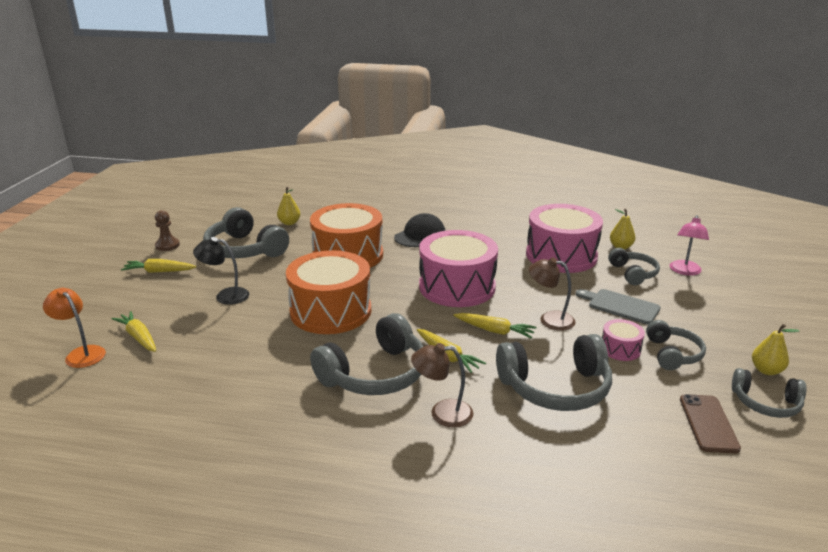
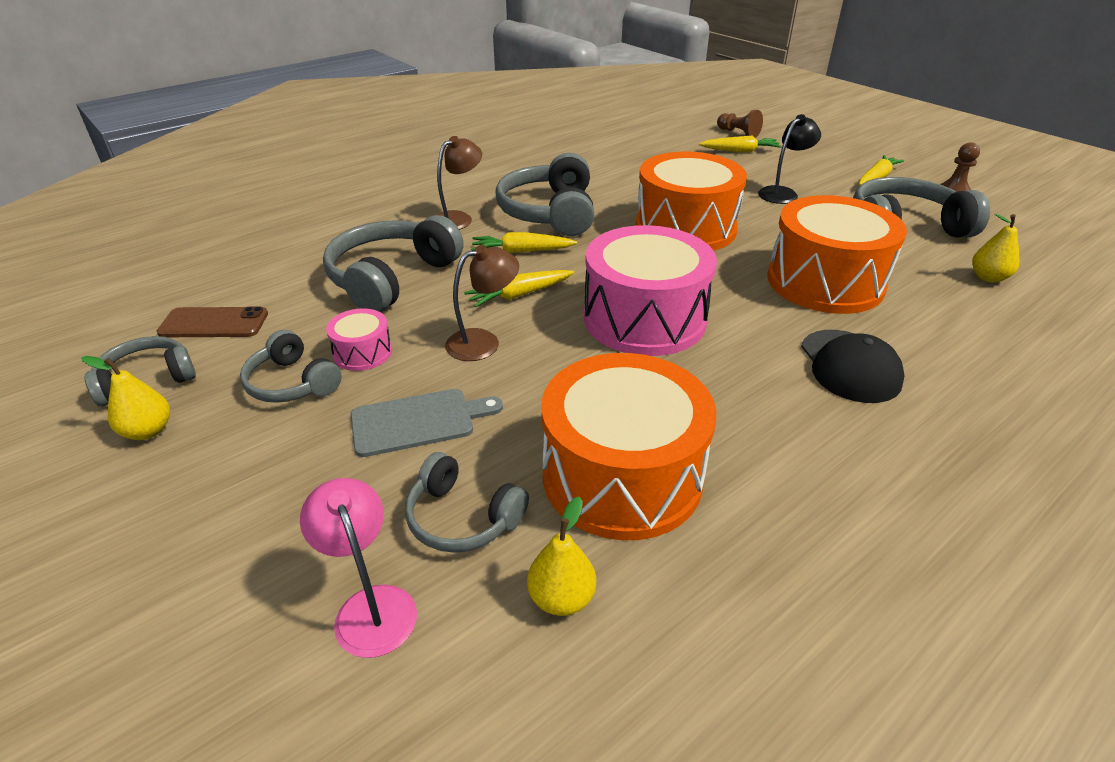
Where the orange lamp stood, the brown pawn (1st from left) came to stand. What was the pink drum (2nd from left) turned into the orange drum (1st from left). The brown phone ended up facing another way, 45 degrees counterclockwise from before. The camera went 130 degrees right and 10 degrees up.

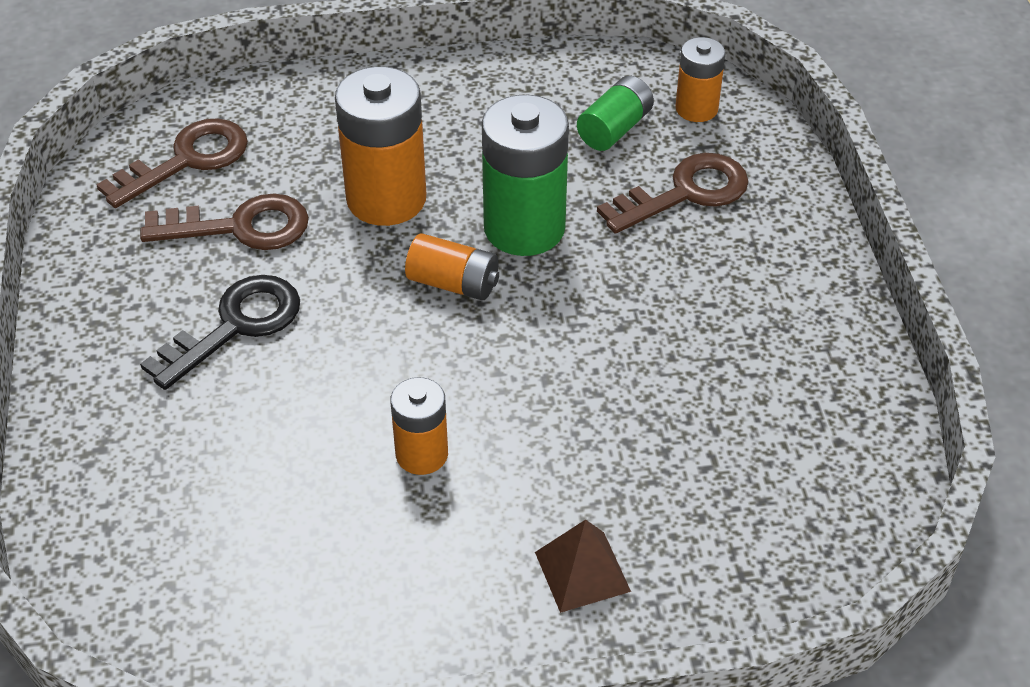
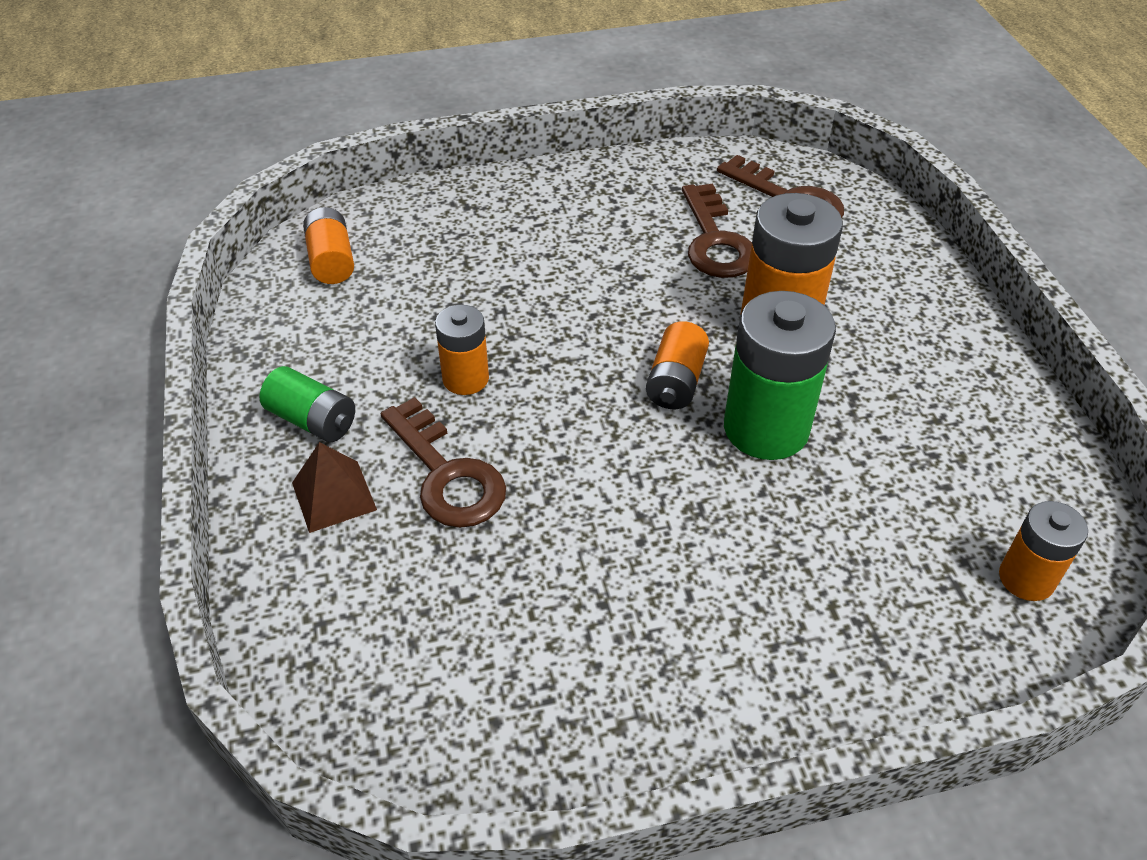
The second view lost the black key. The second view gained the orange battery (1st from left). The green battery (2nd from left in the first image) ended up elsewhere. The brown key (3rd from left in the first image) ended up elsewhere. The camera went 85 degrees right and 0 degrees up.

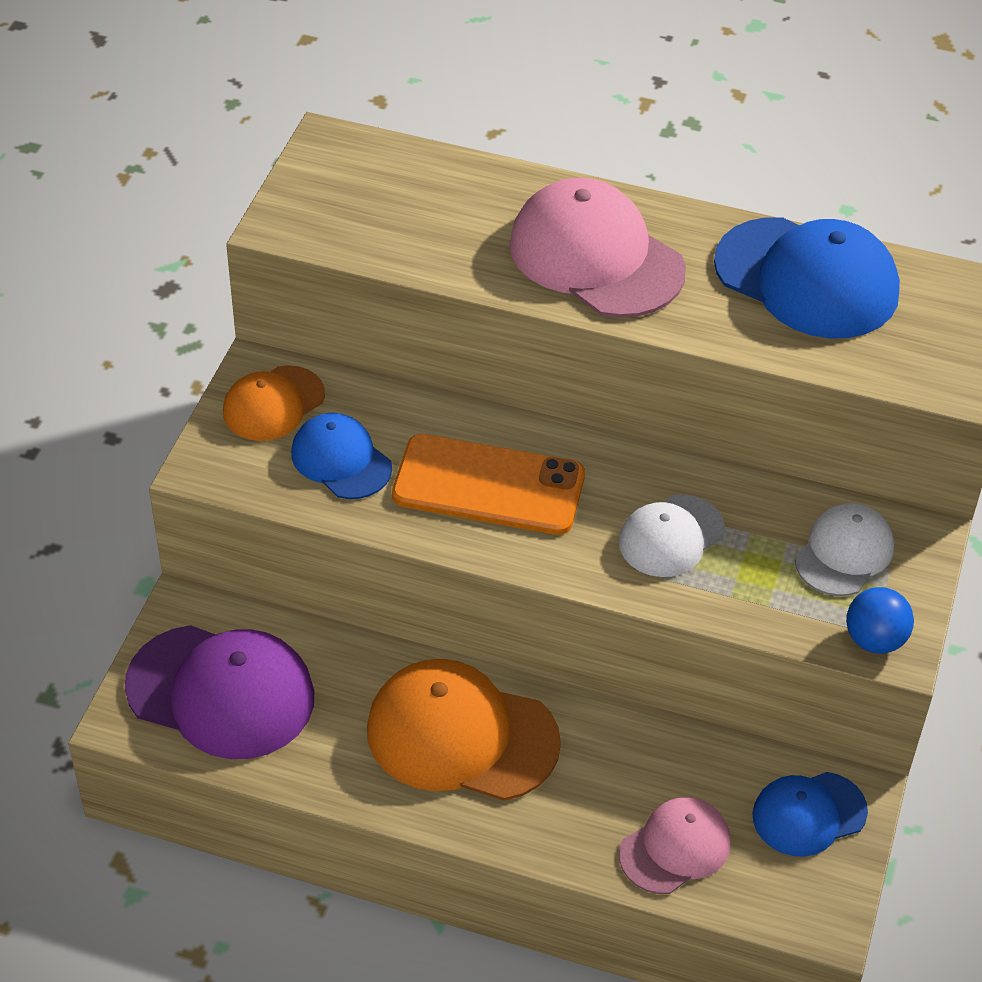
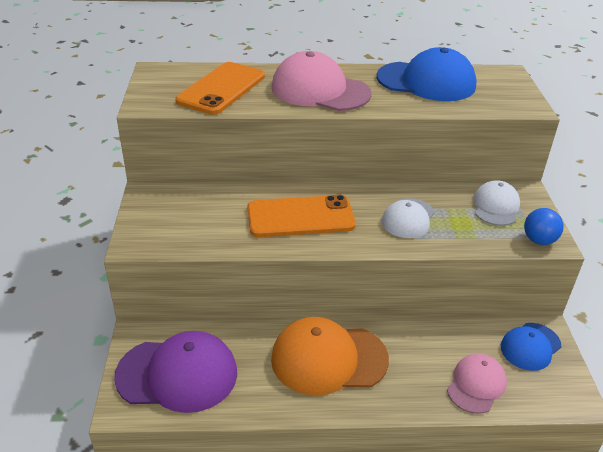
The second view lost the orange cap (1st from left). The second view lost the blue cap (1st from left). The second view gained the orange phone (1st from left). The camera went 20 degrees left and 10 degrees down.

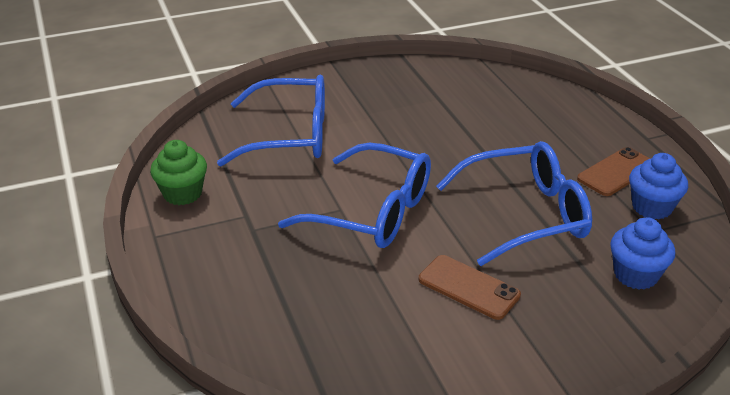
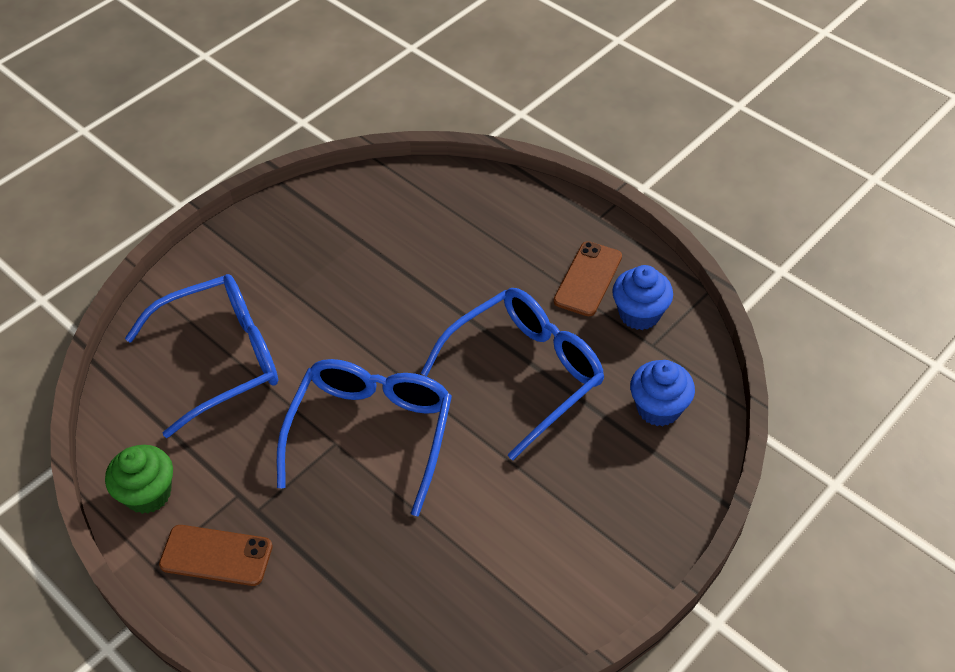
The brown phone (1st from left) ended up elsewhere. The blue glasses (2nd from left) ended up facing another way, 75 degrees counterclockwise from before. The camera went 25 degrees left and 15 degrees up.

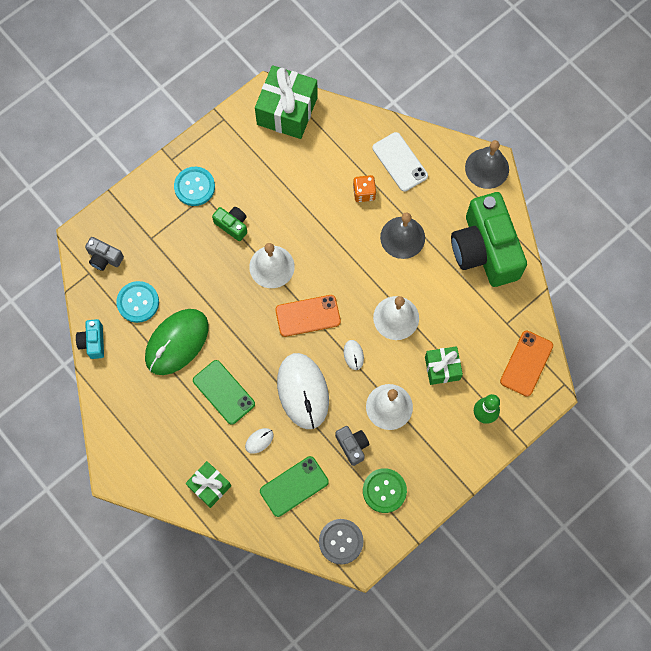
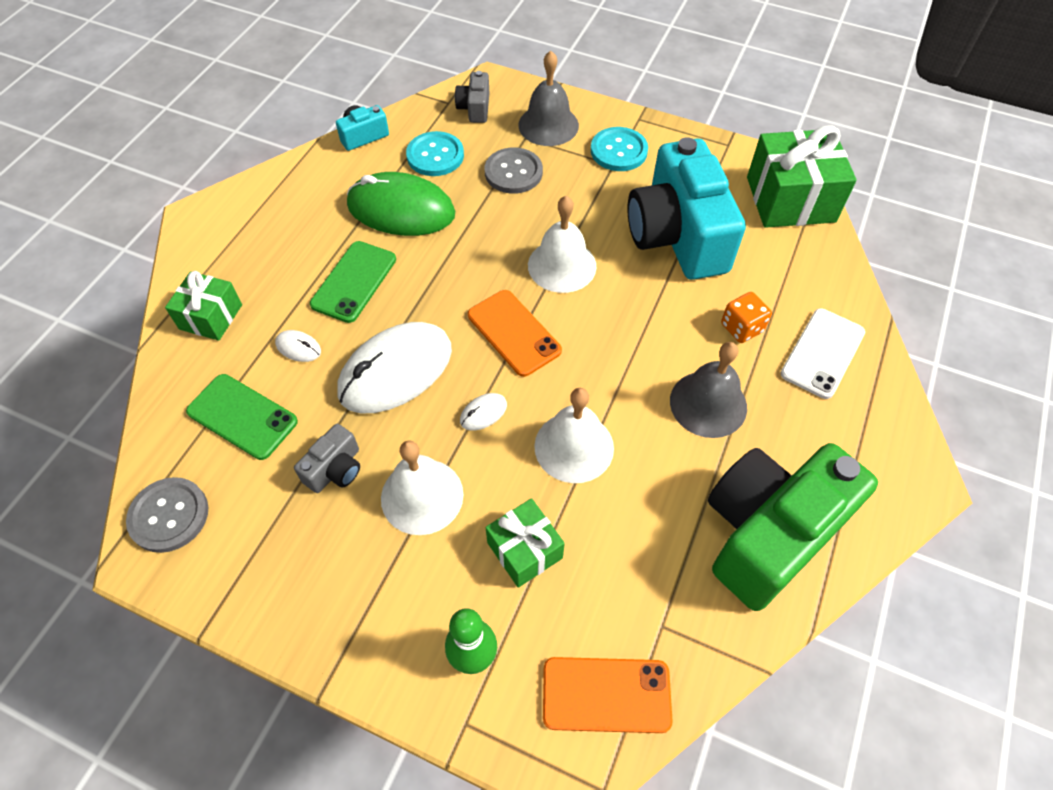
The second view lost the green camera (1st from left). The second view lost the green button. The second view gained the grey button (2nd from left). The second view gained the turquoise camera (2nd from left). The grey bell (2nd from left in the first image) ended up elsewhere. The camera went 65 degrees right and 15 degrees down.

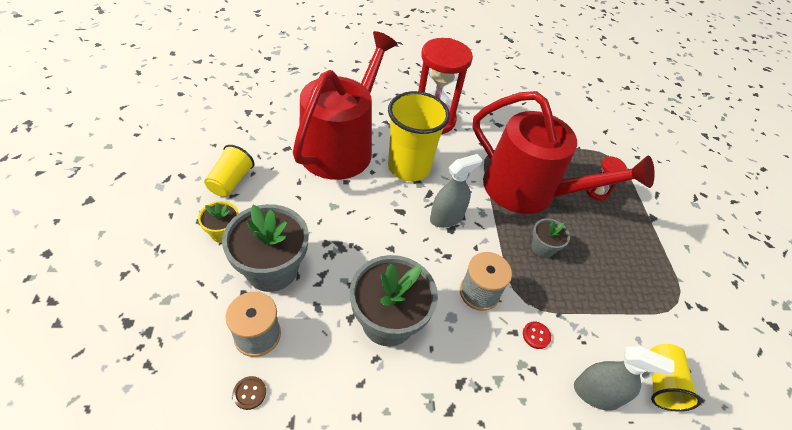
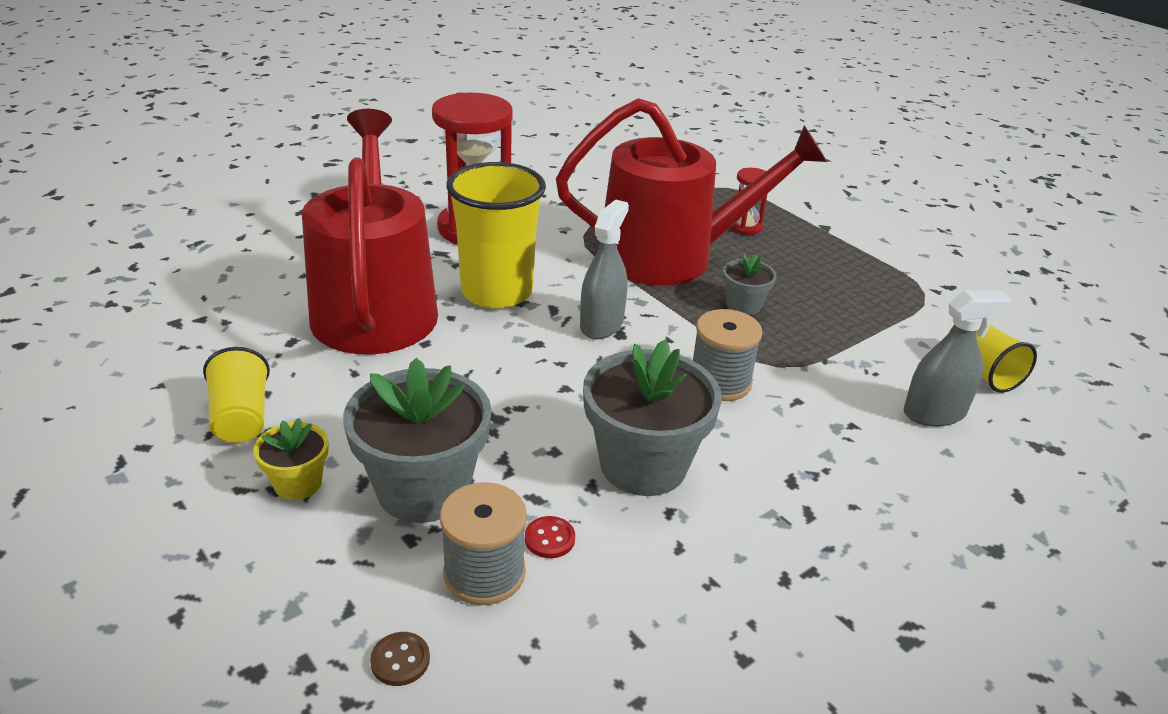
The brown button ended up elsewhere. The red button ended up elsewhere. The camera went 30 degrees left and 15 degrees down.

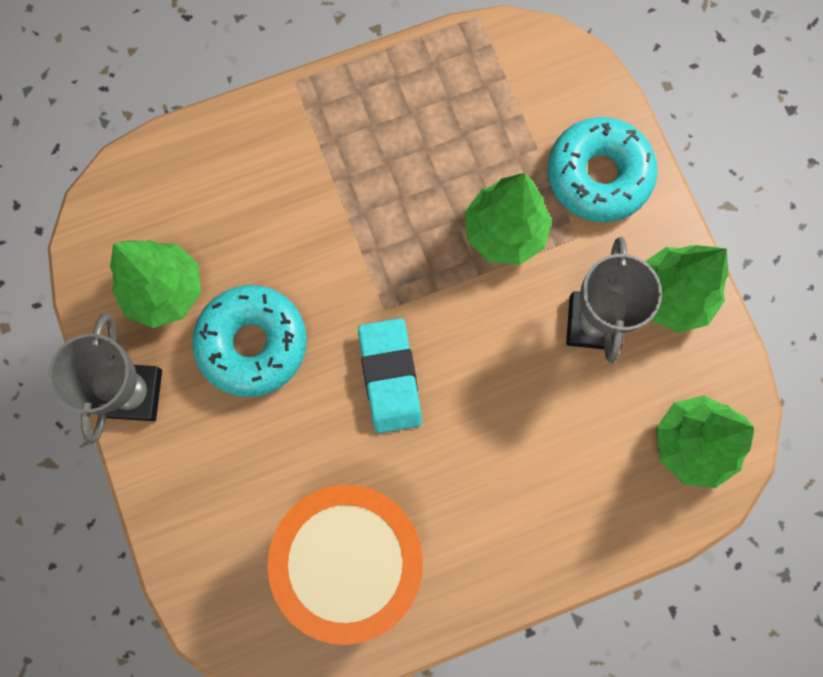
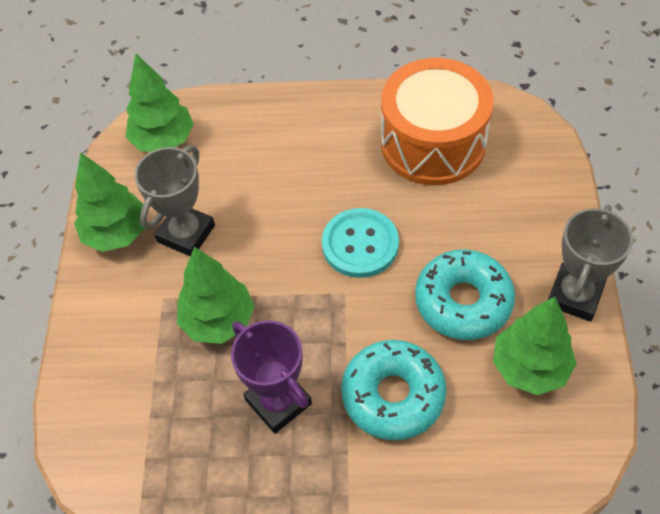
The second view gained the purple trophy. The turquoise donut (2nd from left in the first image) ended up elsewhere. Where the turquoise eraser stood, the turquoise button came to stand. The camera went 155 degrees left and 20 degrees down.

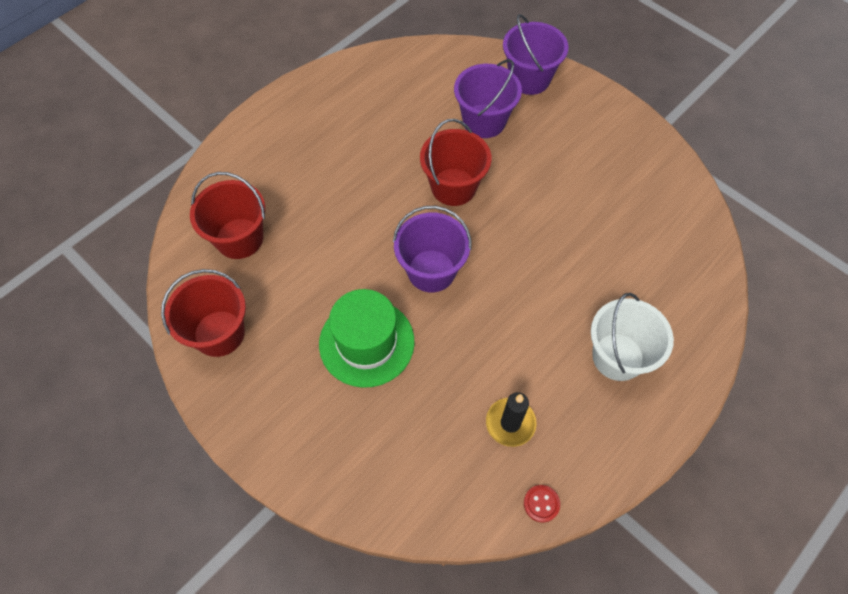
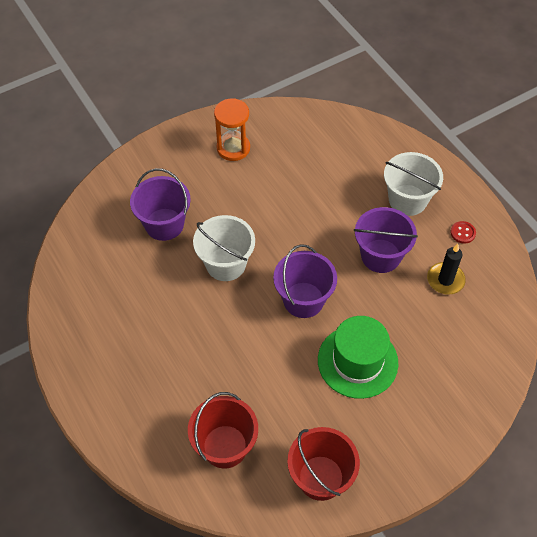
The second view gained the orange hourglass. The purple bucket (3rd from left) ended up elsewhere. The red button ended up elsewhere. What was the red bucket (3rd from left) turned into the white bucket (1st from left). The camera went 75 degrees left and 5 degrees down.

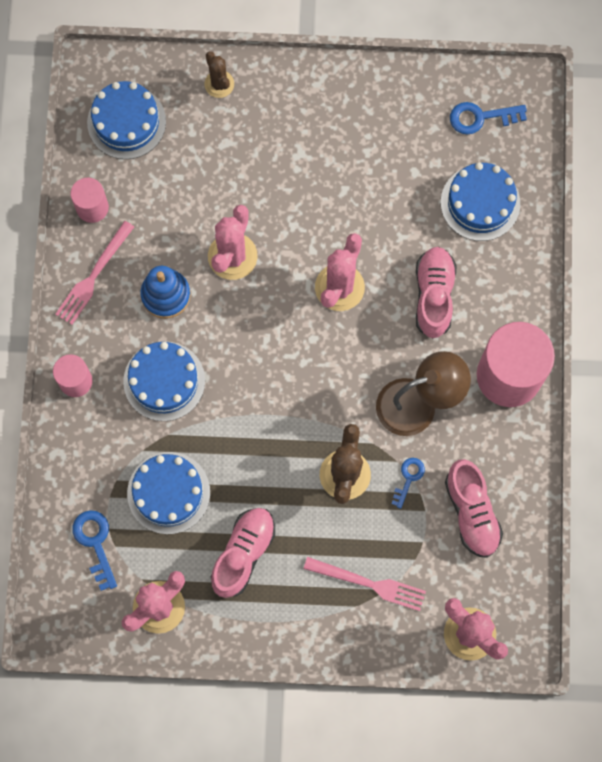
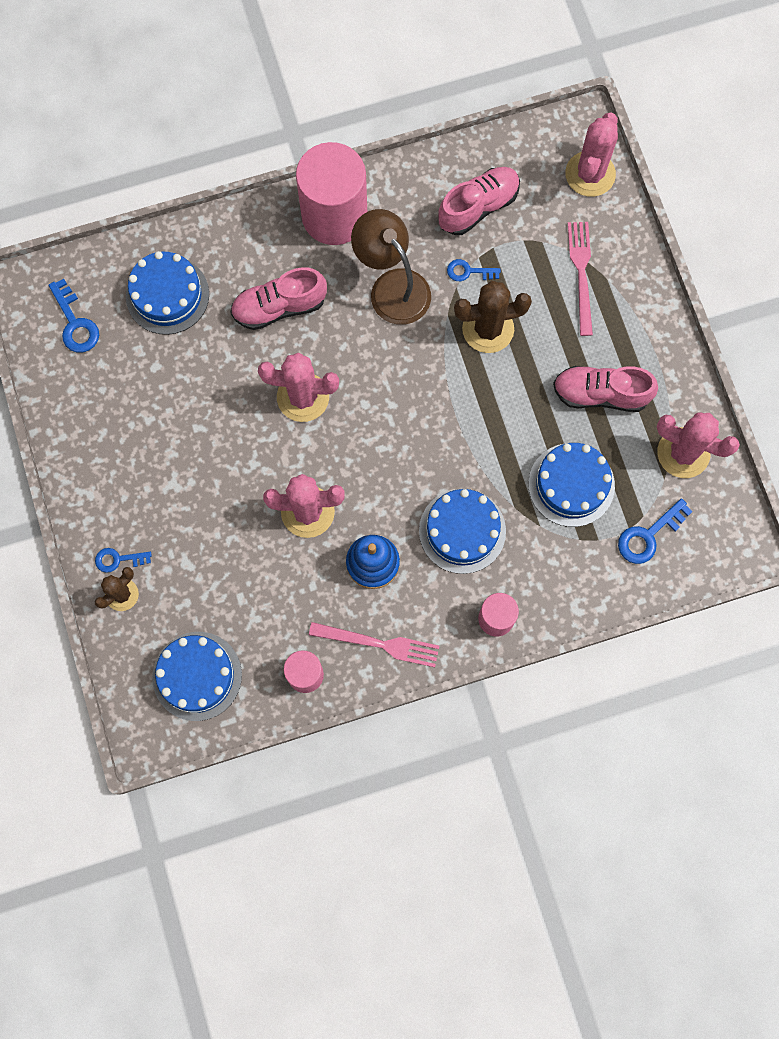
The second view gained the blue key (2nd from left). The camera went 110 degrees left and 0 degrees up.

